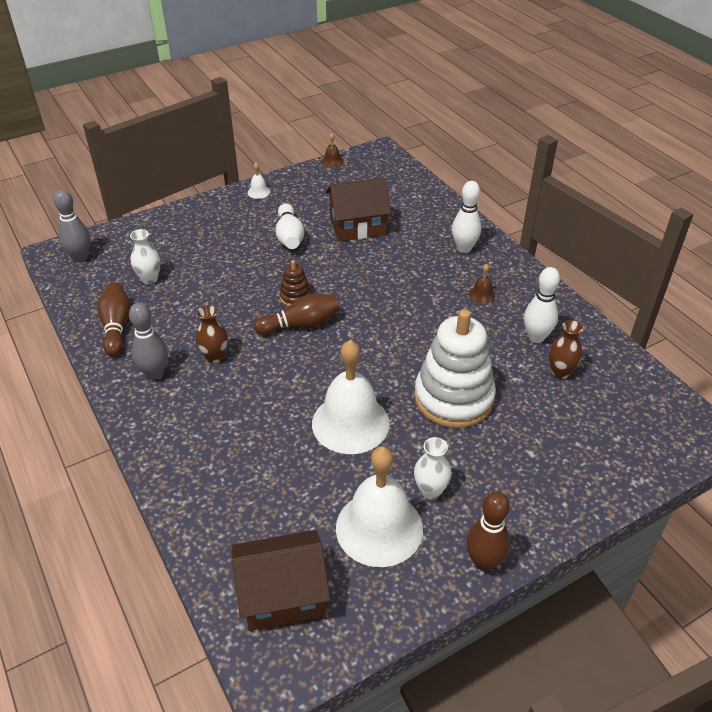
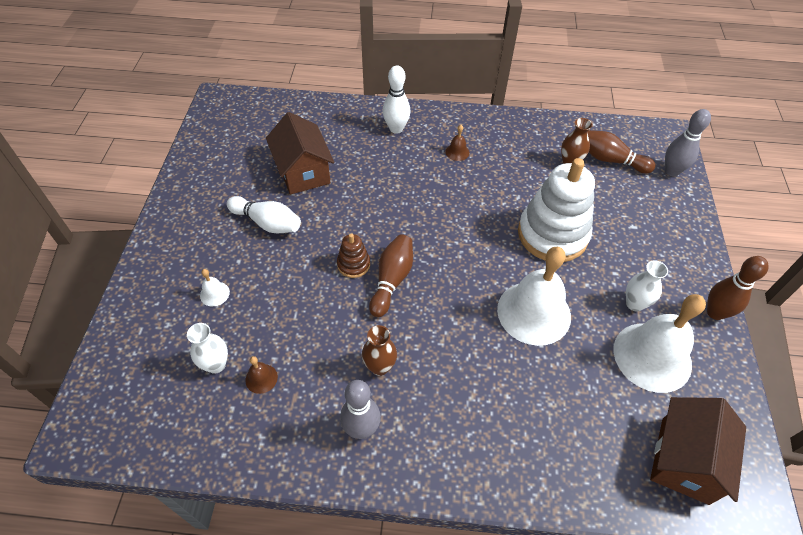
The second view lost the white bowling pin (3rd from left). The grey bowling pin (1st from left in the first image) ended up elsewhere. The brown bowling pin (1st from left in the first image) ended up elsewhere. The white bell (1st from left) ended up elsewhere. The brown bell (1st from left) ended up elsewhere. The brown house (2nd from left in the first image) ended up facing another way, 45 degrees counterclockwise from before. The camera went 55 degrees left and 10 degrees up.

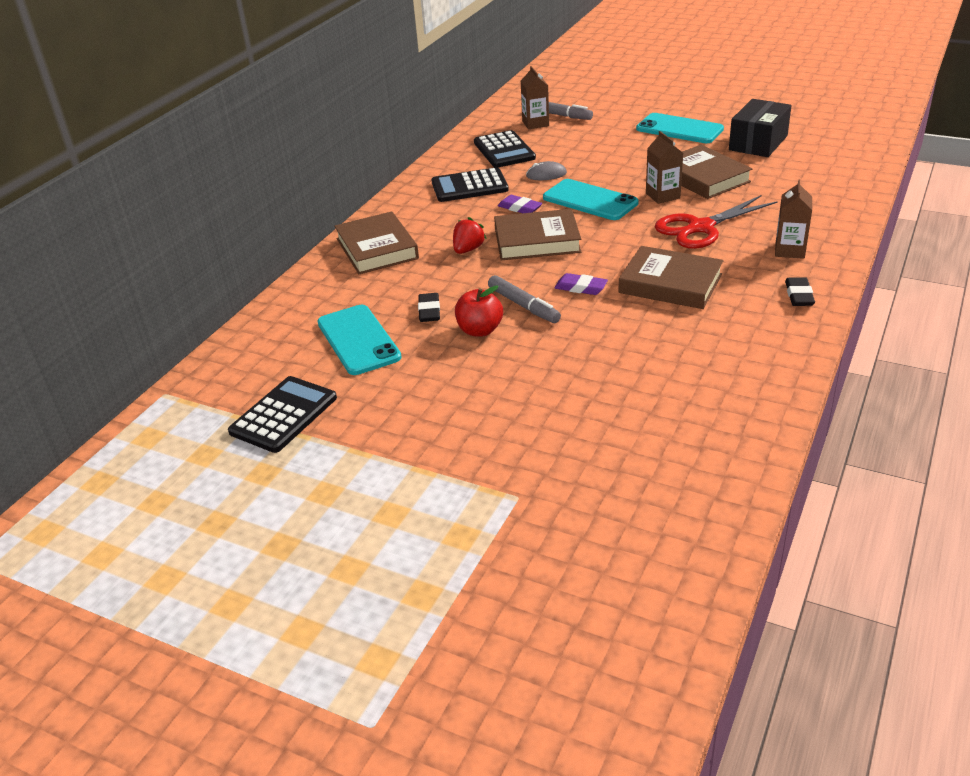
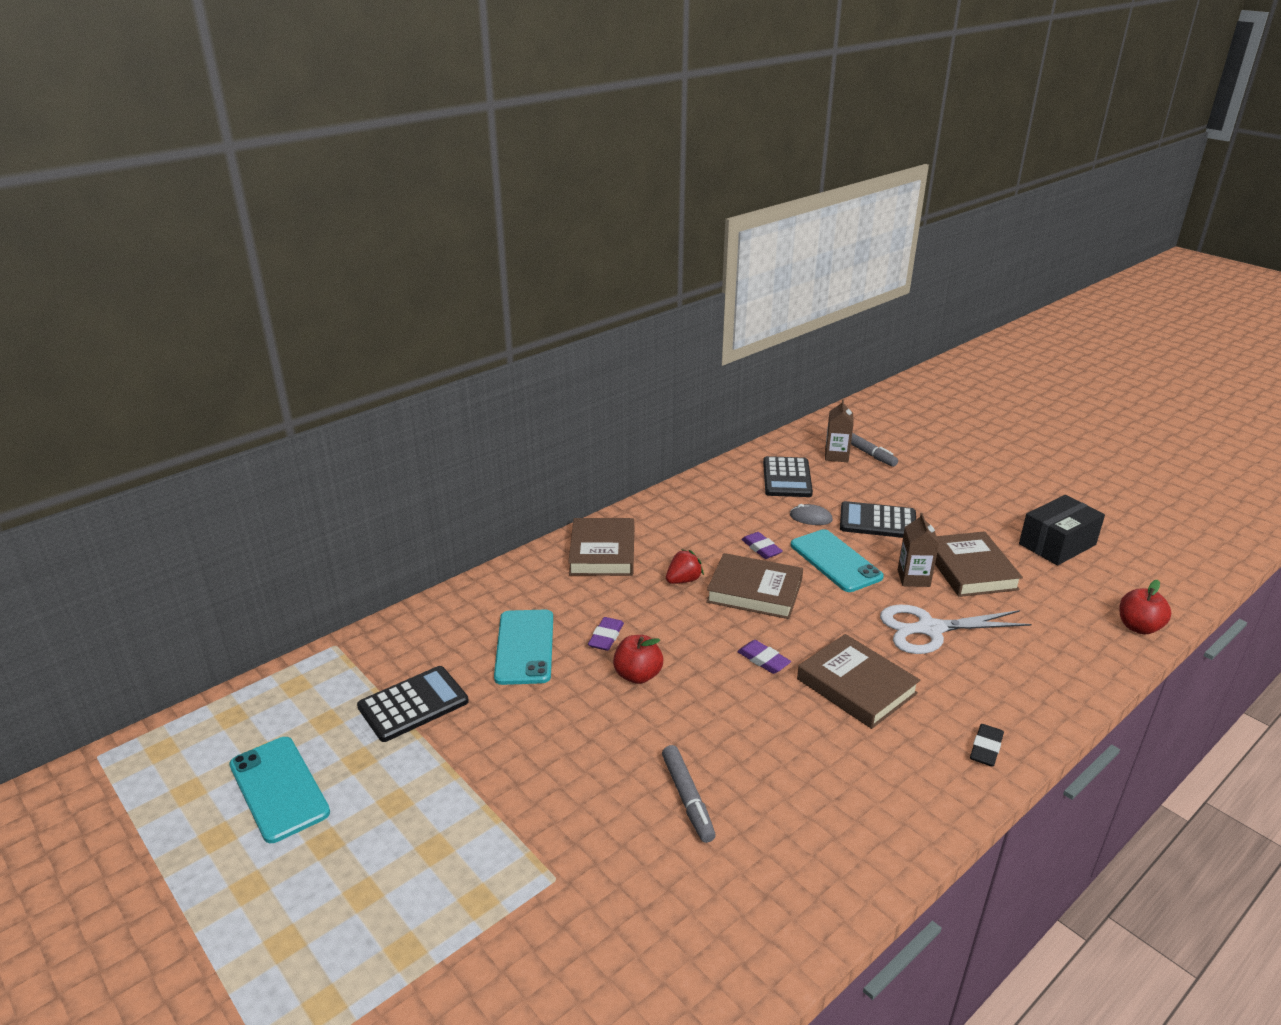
The second view lost the brown carton (3rd from left). The second view gained the red apple (2nd from left). The black calculator (2nd from left in the first image) ended up elsewhere. The grey marker (1st from left) ended up elsewhere. The turquoise phone (3rd from left in the first image) ended up elsewhere. What was the black eraser (1st from left) turned into the purple eraser (1st from left). What was the red scissors turned into the white scissors. The camera went 20 degrees right and 5 degrees down.

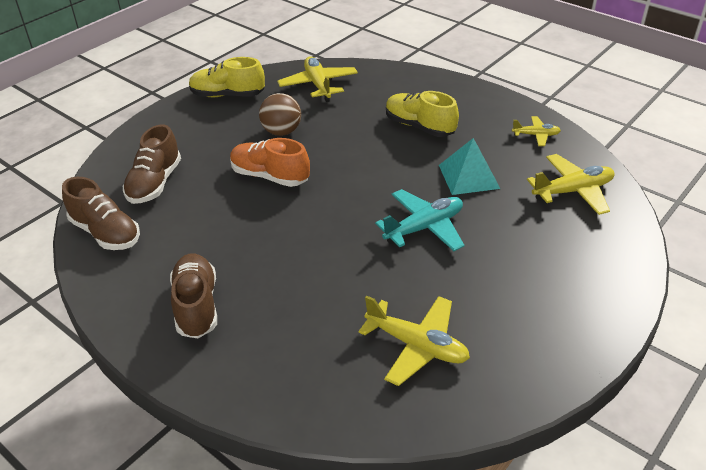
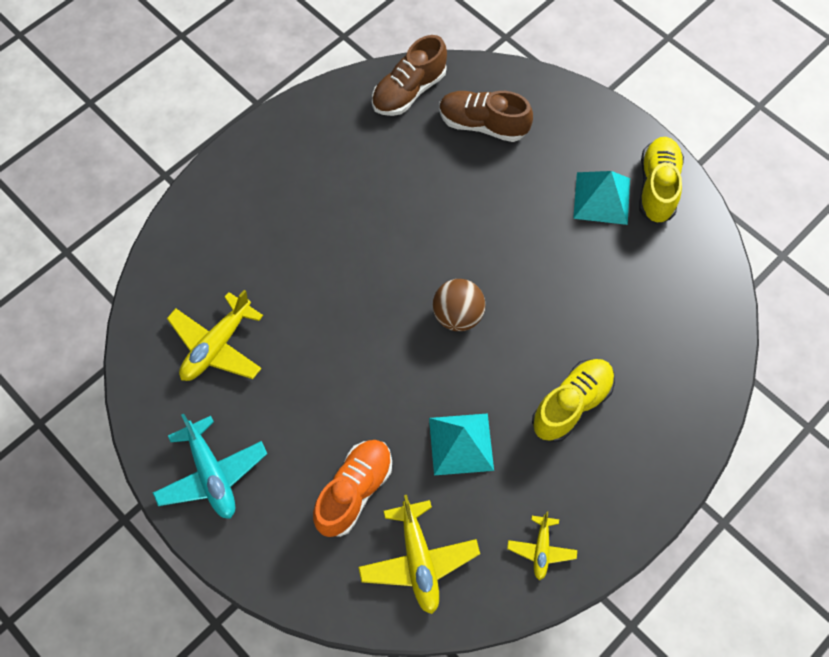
The second view lost the brown shoe (3rd from left). The second view lost the yellow plane (1st from left). The second view gained the turquoise pyramid (2nd from left). The orange shoe ended up elsewhere. The brown ball ended up elsewhere. The turquoise plane ended up elsewhere. The camera went 95 degrees right and 25 degrees up.

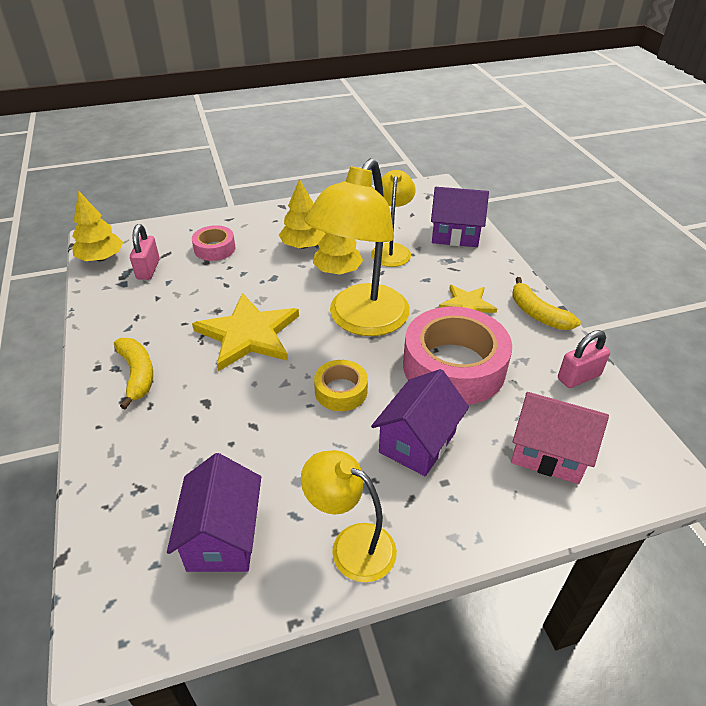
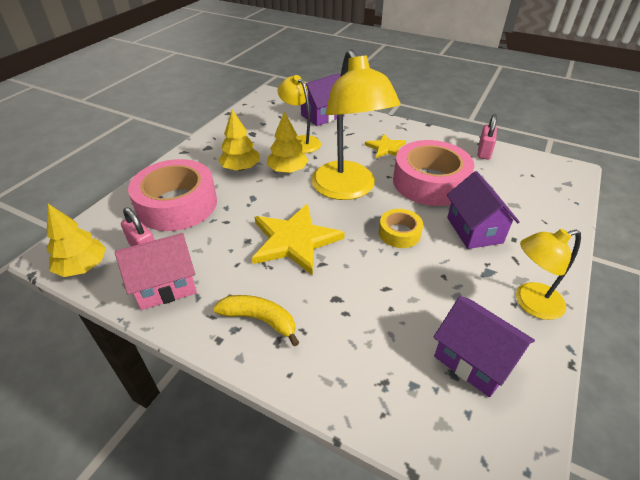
The second view lost the yellow banana (2nd from left). The pink house ended up elsewhere. The size of the pink tape (1st from left) changed by a factor of 2.02. The camera went 45 degrees left and 0 degrees up.

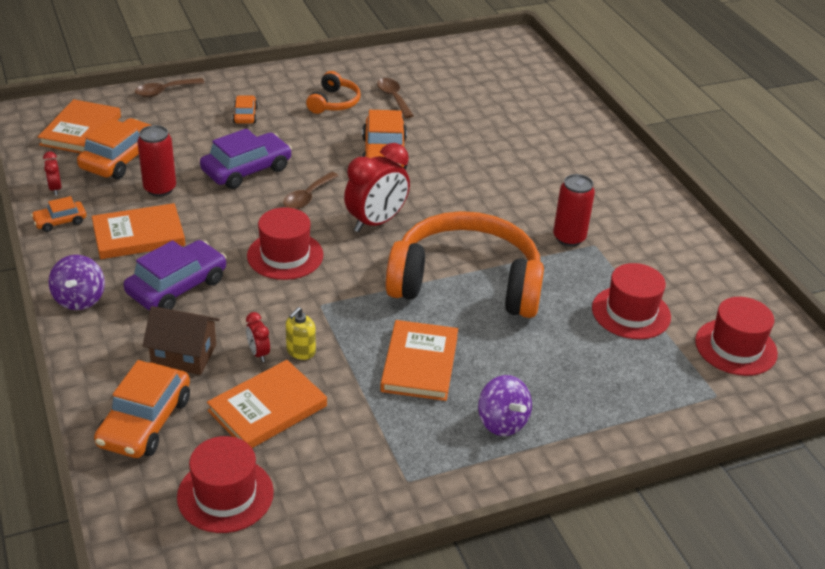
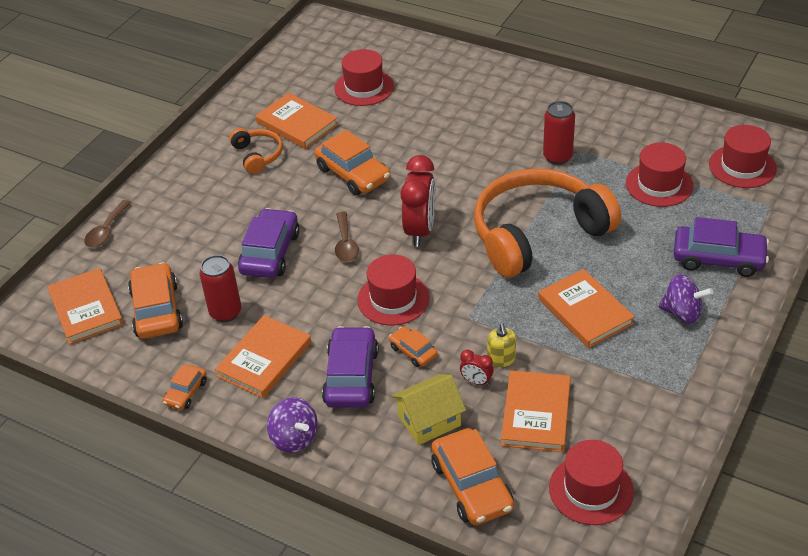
The second view lost the red clock (1st from left). The second view gained the red hat (1st from left). The second view gained the purple car (3rd from left). The orange car (4th from left) ended up elsewhere. Where the brown spoon (3rd from left) stood, the orange book (3rd from left) came to stand. What was the brown house turned into the yellow house. The camera went 35 degrees left and 5 degrees up.

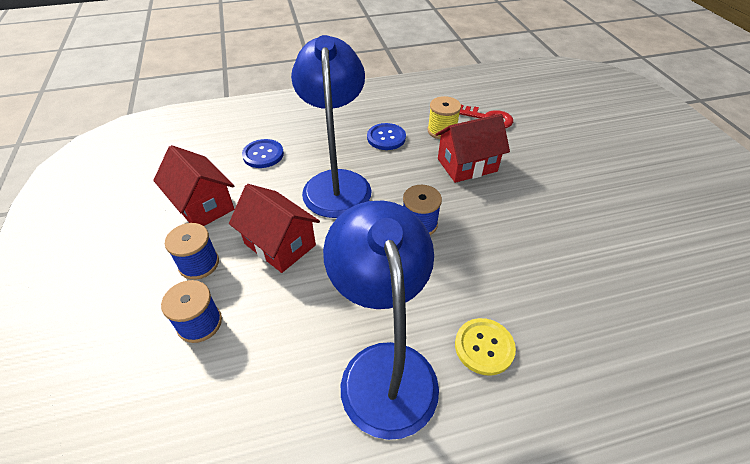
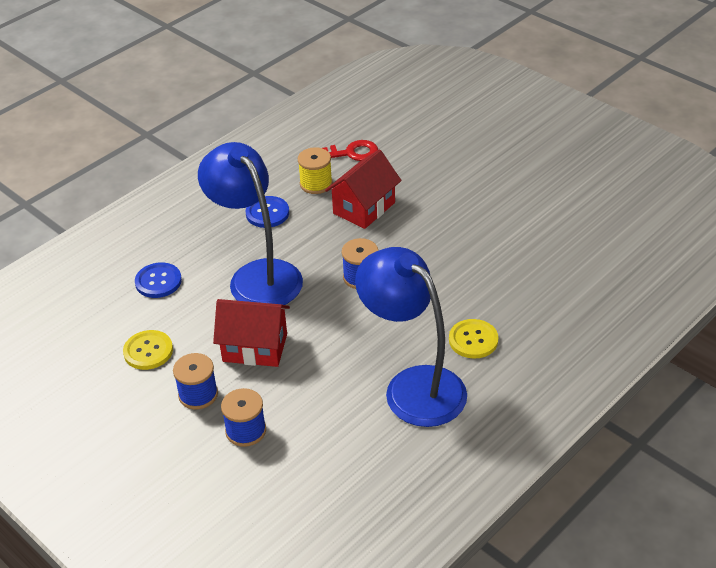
Where the red house (1st from left) stood, the yellow button (1st from left) came to stand. The camera went 30 degrees left and 5 degrees down.

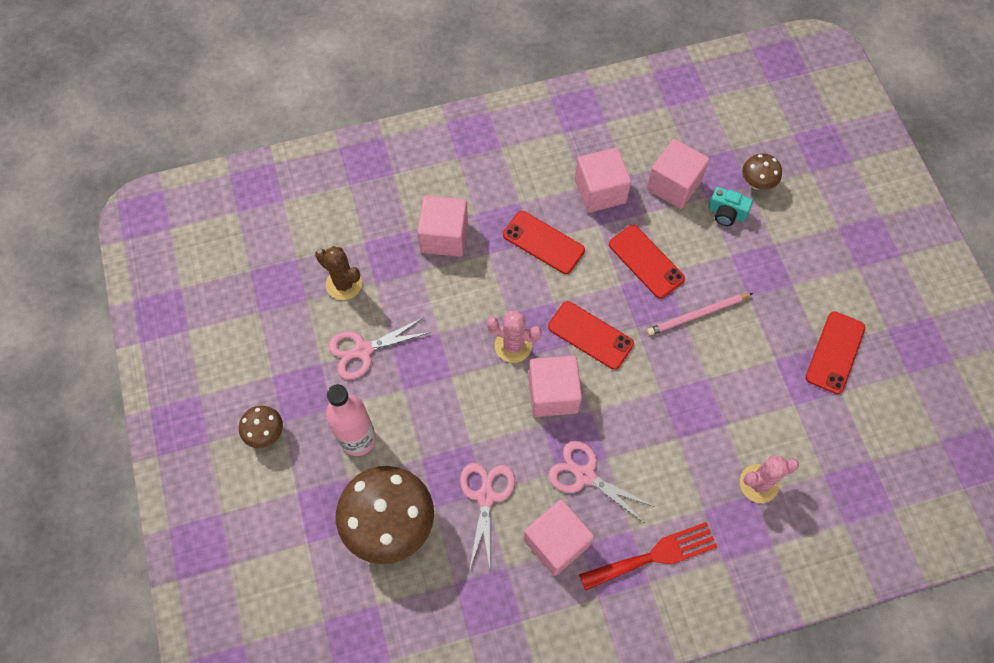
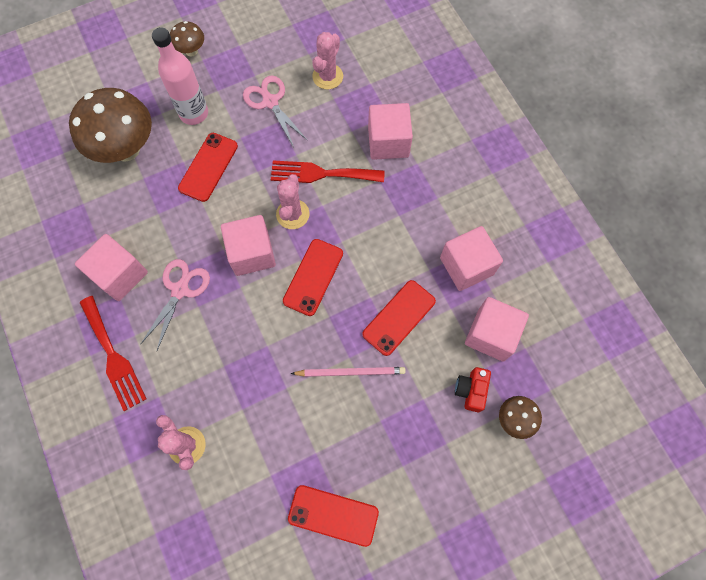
The second view lost the pink scissors (2nd from left). The second view gained the red fork (2nd from left). The red phone (1st from left) ended up elsewhere. What was the brown cactus turned into the pink cactus (3rd from left). What was the turquoise camera turned into the red camera. The pink pencil ended up facing another way, 120 degrees clockwise from before. The camera went 80 degrees right and 5 degrees up.

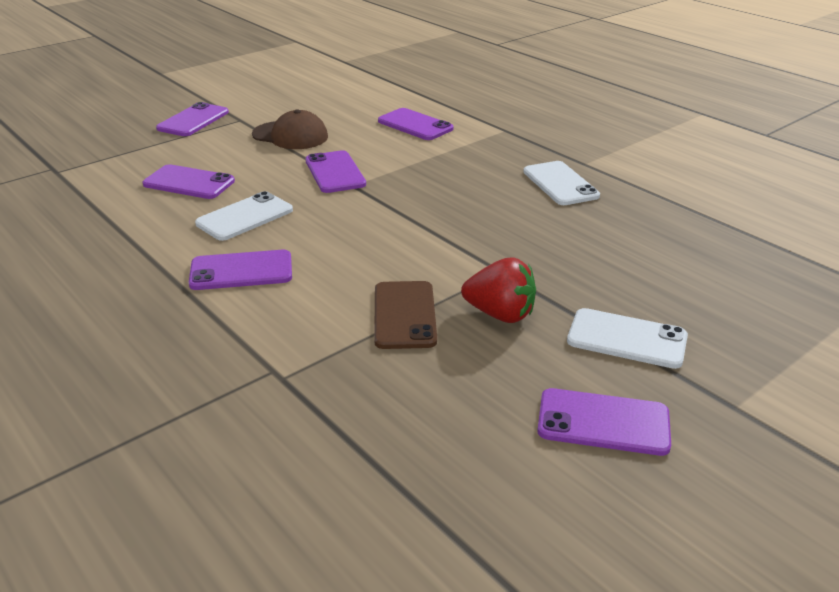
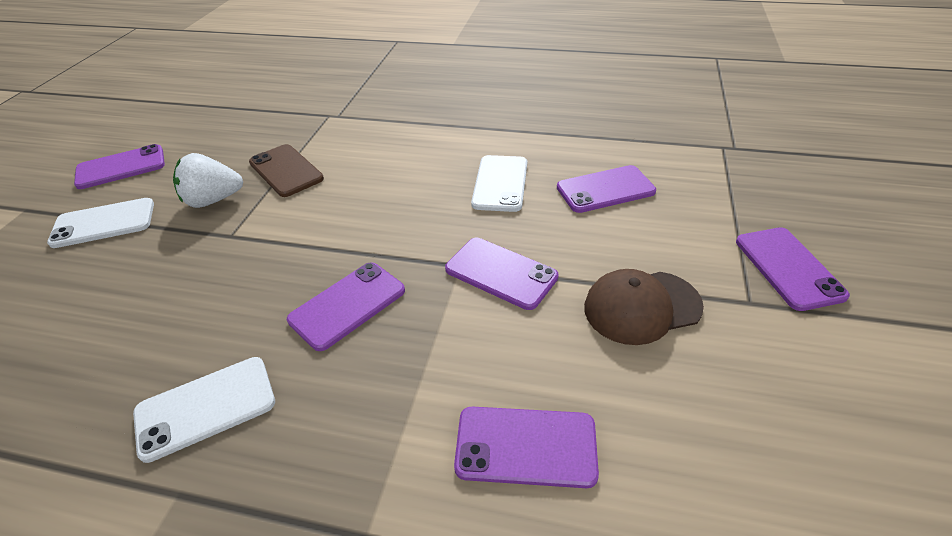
The purple phone (3rd from left in the first image) ended up elsewhere. What was the red strawberry turned into the white strawberry. The white phone (2nd from left) ended up facing another way, 60 degrees counterclockwise from before. The camera went 145 degrees right and 10 degrees up.

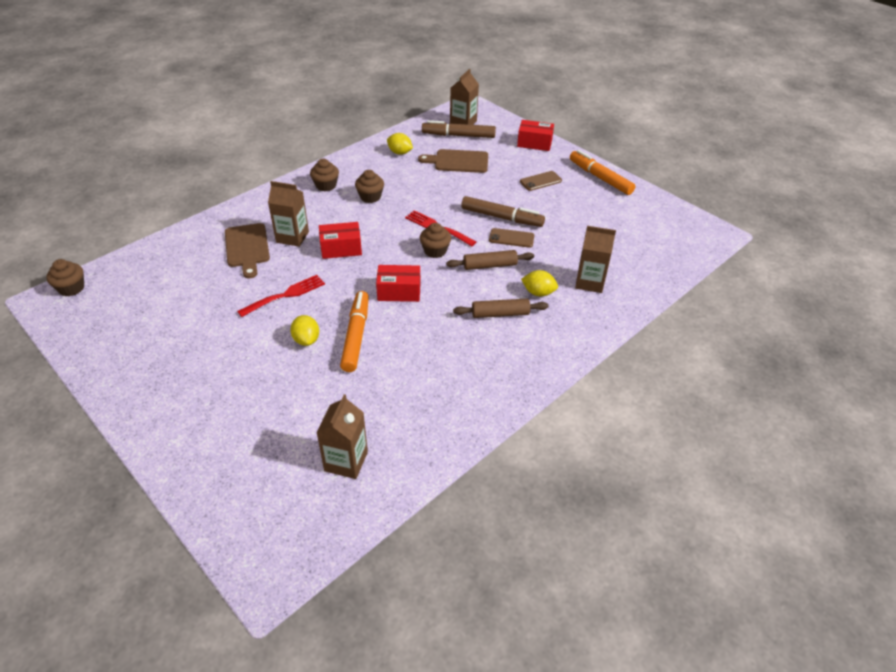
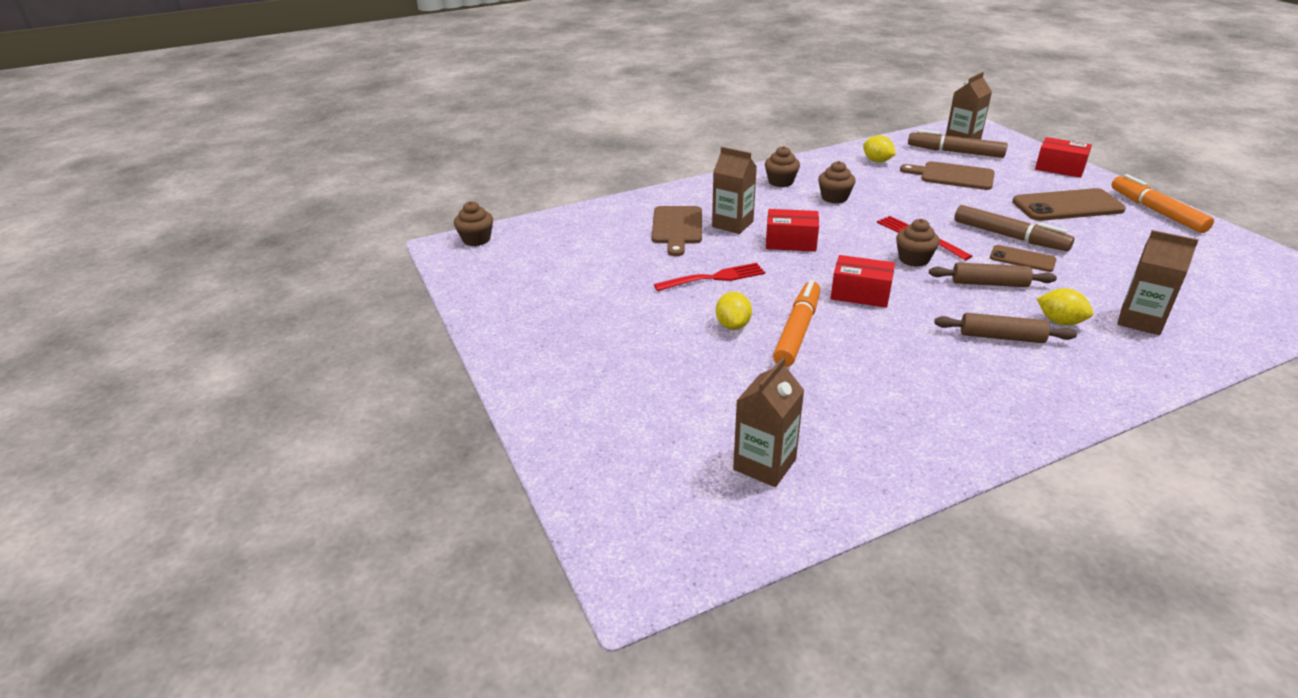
The size of the brown phone (2nd from left) changed by a factor of 1.83. The camera went 20 degrees right and 10 degrees down.

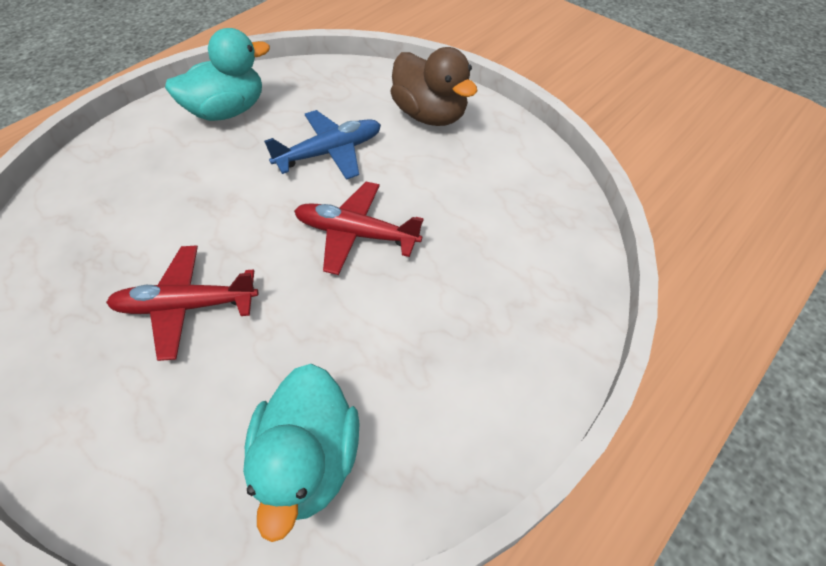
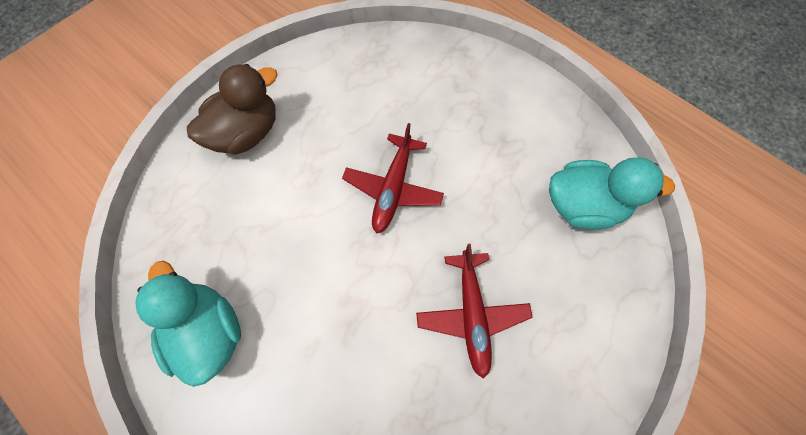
The second view lost the blue plane. The camera went 90 degrees left and 15 degrees up.

